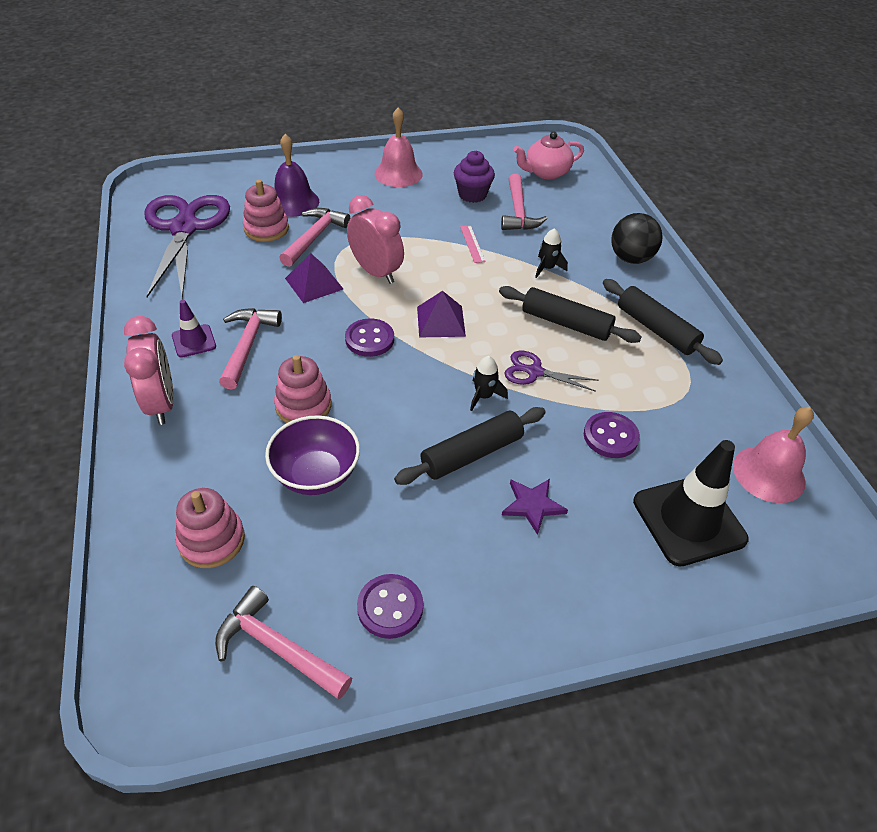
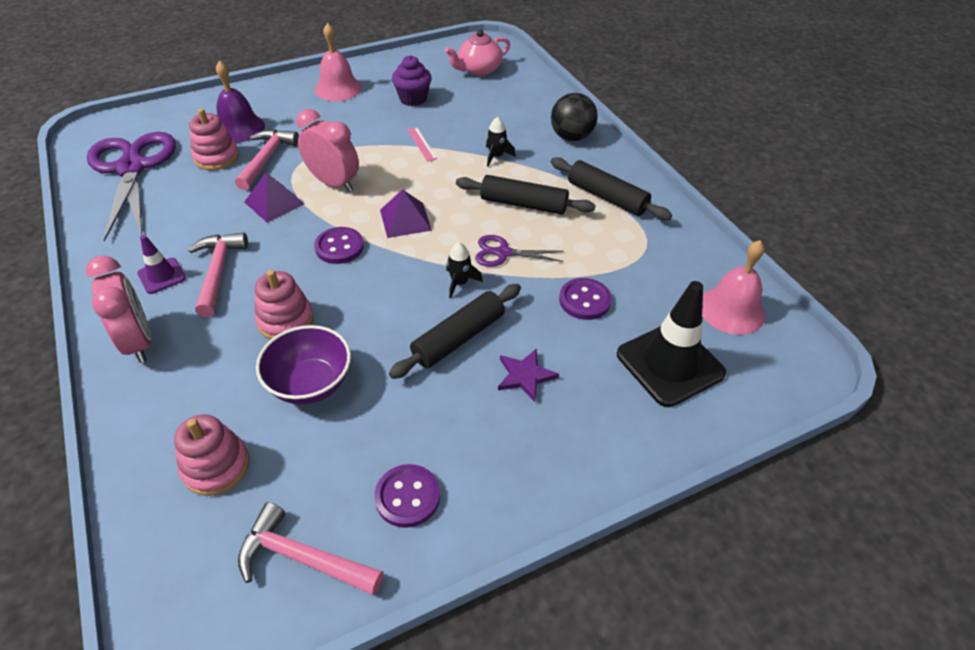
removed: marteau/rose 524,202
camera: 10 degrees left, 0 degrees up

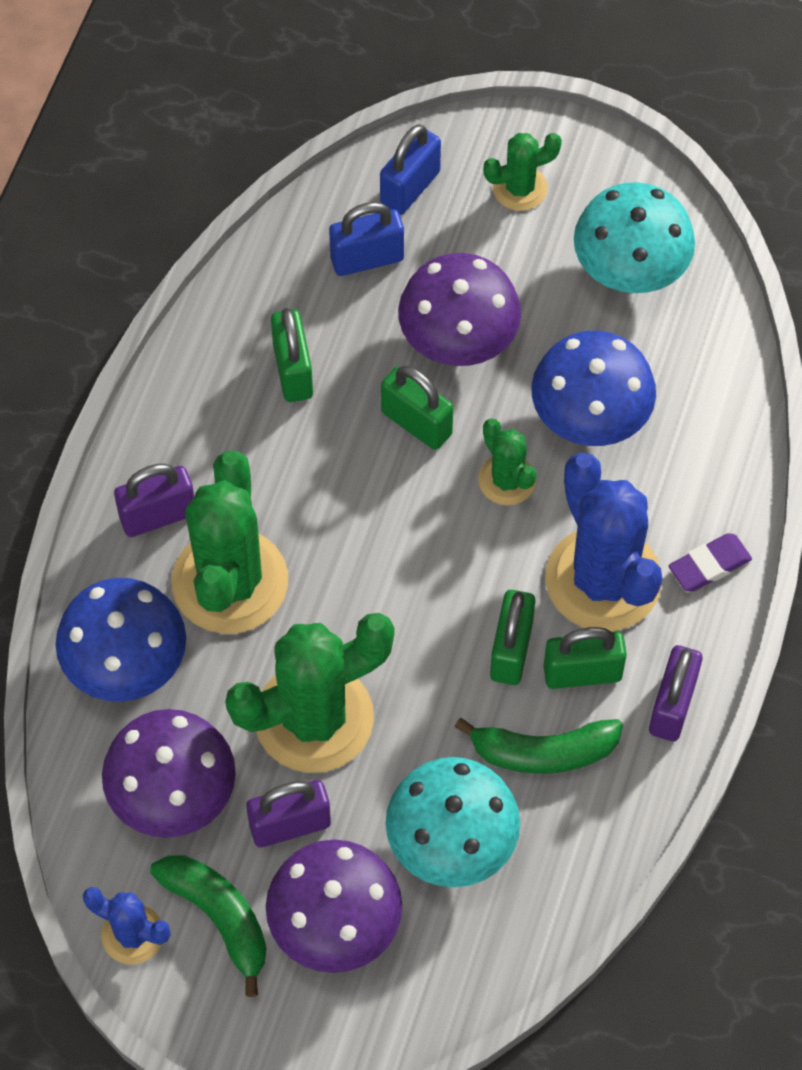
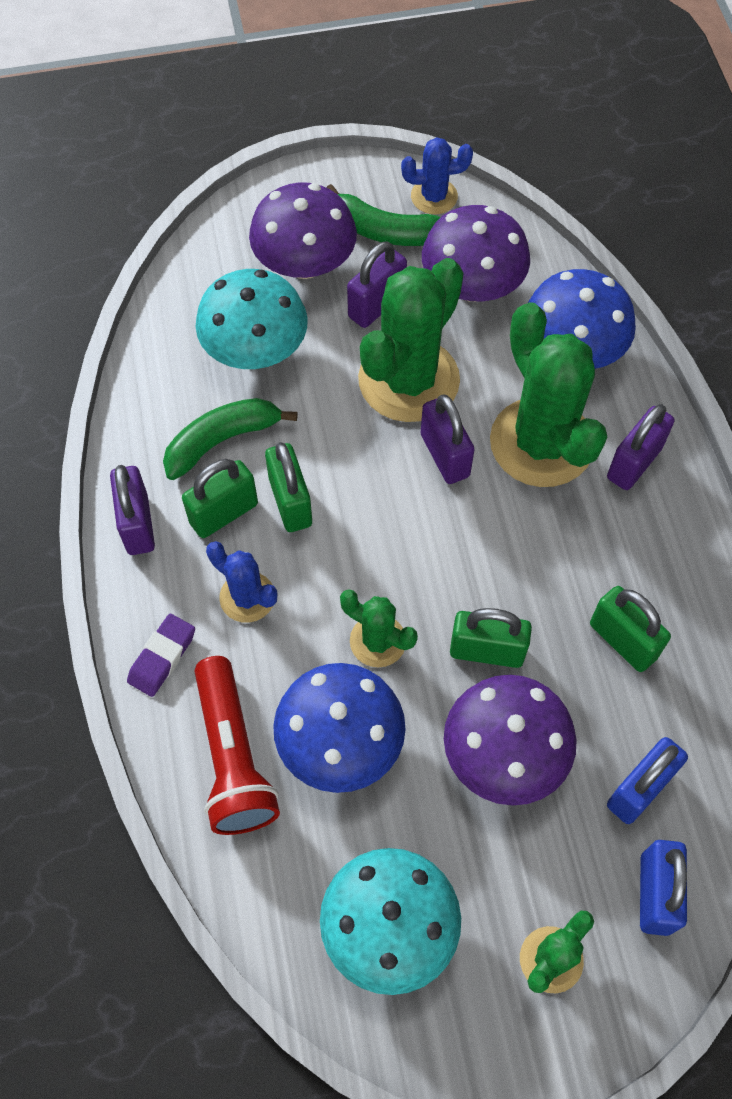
added: lampe de poche/rouge 237,745; cadenas/violet 448,439
resized: cactus/bleu 603,541 = 241,582 x0.50
camera: 150 degrees right, 0 degrees up

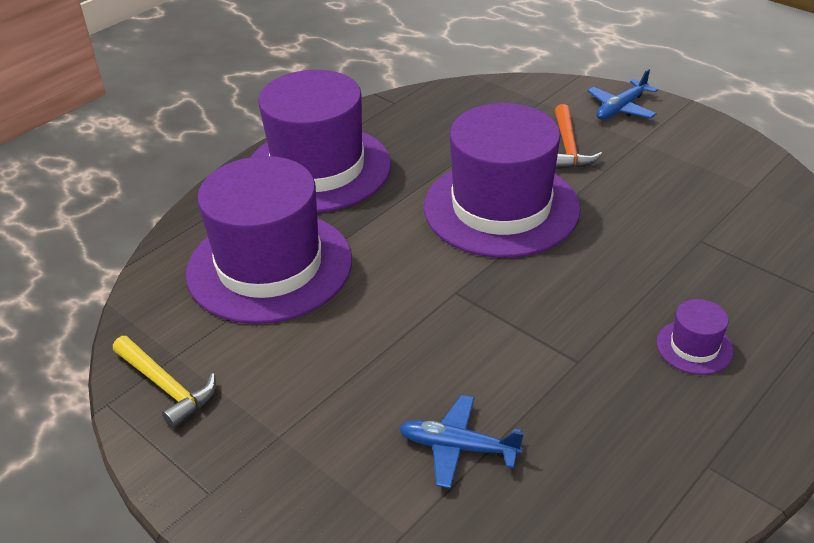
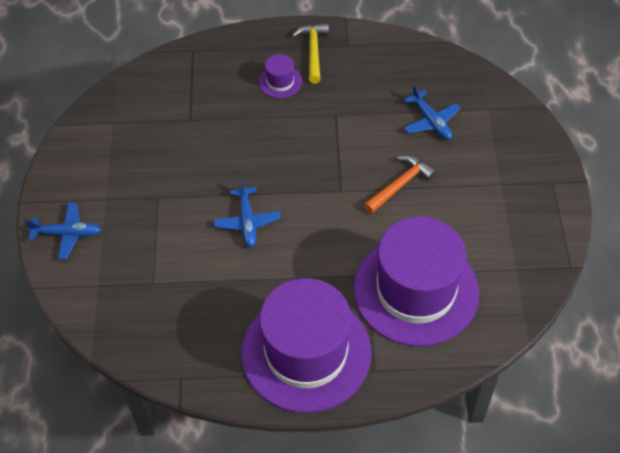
moved: marteau/jaune 164,382 to 310,53; marteau/orange 579,136 to 400,184
replaced: chapeau/violet 502,180 to avion/bleu 247,212
camera: 135 degrees left, 15 degrees up

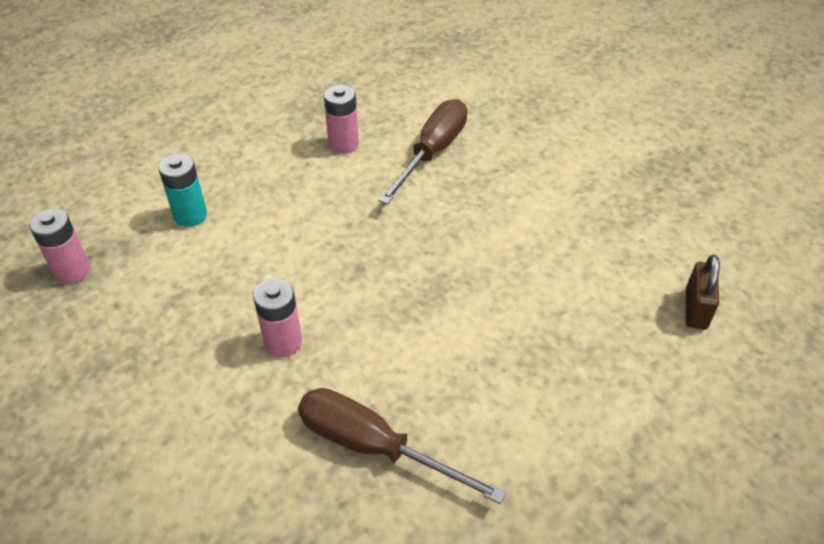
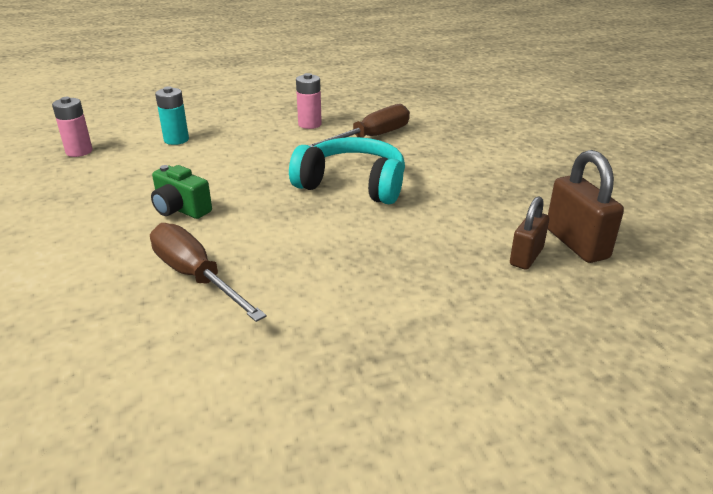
added: casque audio/turquoise 347,170; cadenas/marron 586,206
replaced: pile/rose 277,318 to appareil photo/vert 181,192
camera: 20 degrees right, 15 degrees down

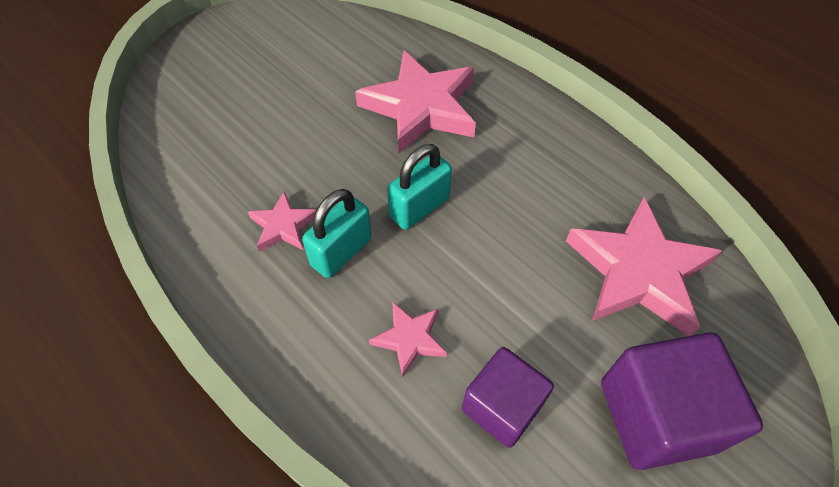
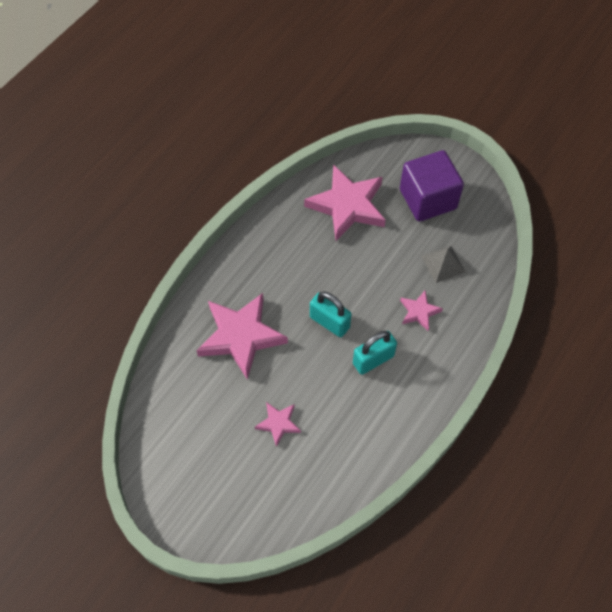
moved: étoile/rose 282,221 to 278,424
replaced: cube/violet 508,397 to pyramide/gris 443,264
turned: cadenas/turquoise 337,233 = 375,353 60 degrees counterclockwise
camera: 100 degrees left, 5 degrees up

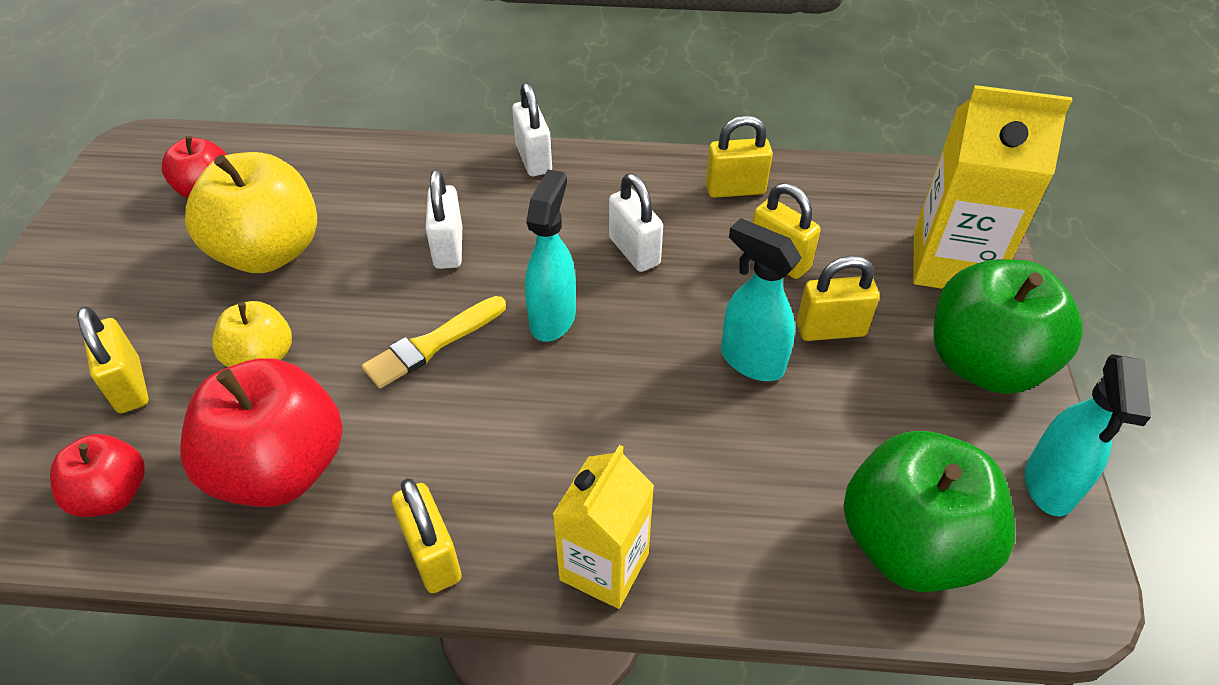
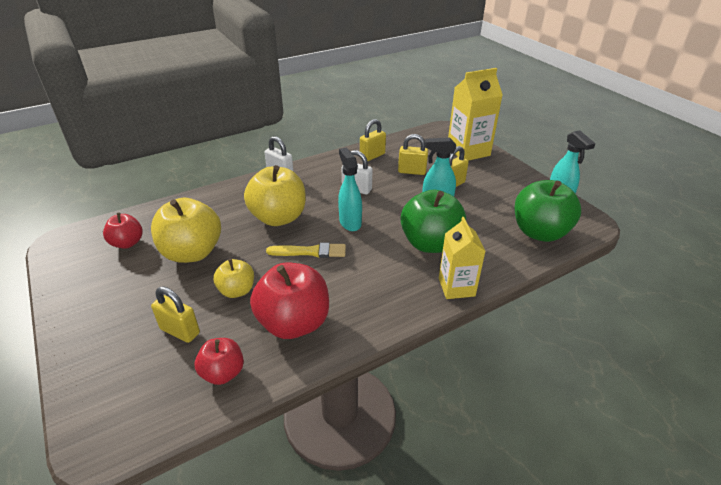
removed: cadenas/jaune 427,535
moved: pomme/vert 1008,326 to 433,221
replaced: cadenas/blanc 444,219 to pomme/jaune 275,195
turned: pinceau/jaune 434,342 = 306,250 105 degrees counterclockwise
camera: 35 degrees left, 10 degrees down

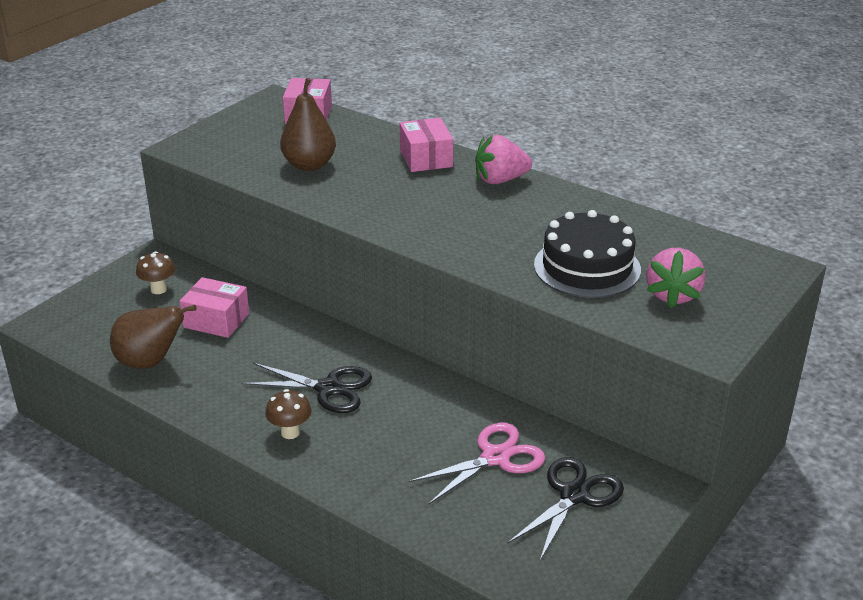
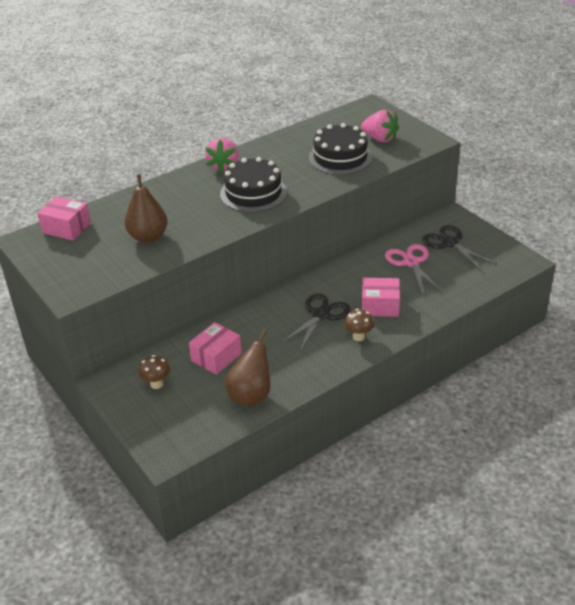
added: gâteau/noir 253,184
moved: boîte/rose 426,145 to 381,297
camera: 70 degrees left, 5 degrees up

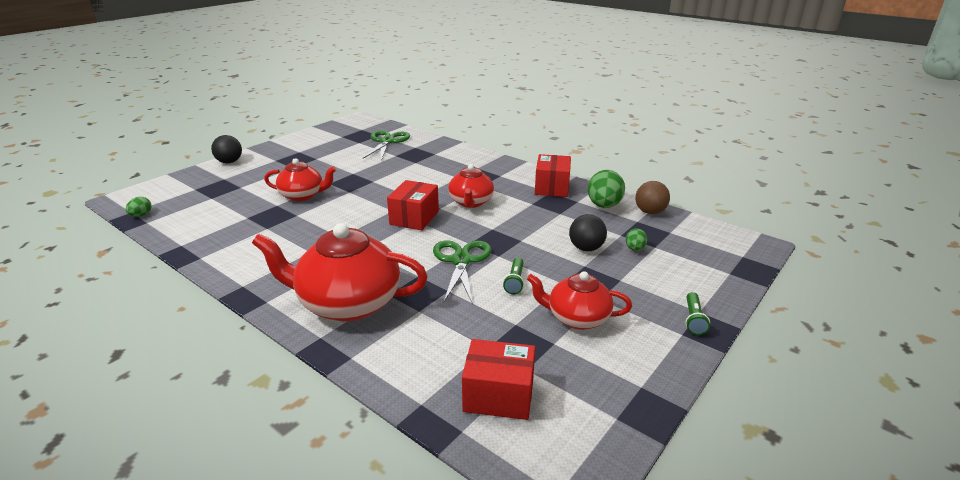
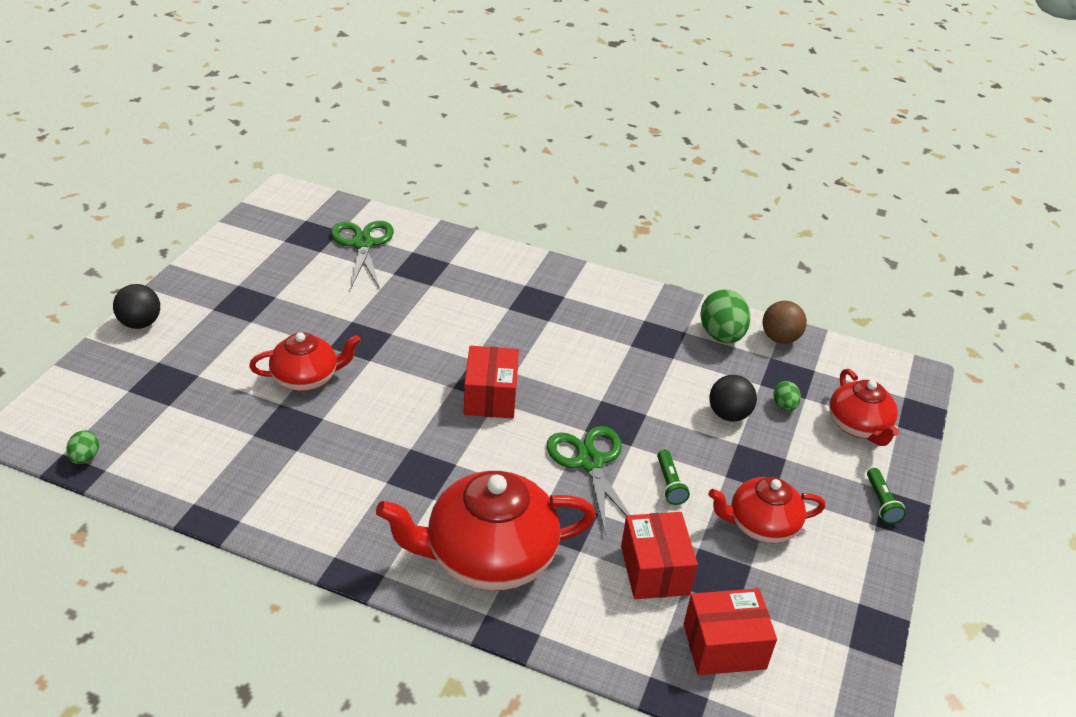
moved: théière/rouge 471,186 to 864,407; boîte/rouge 553,175 to 659,555
camera: 20 degrees left, 10 degrees up

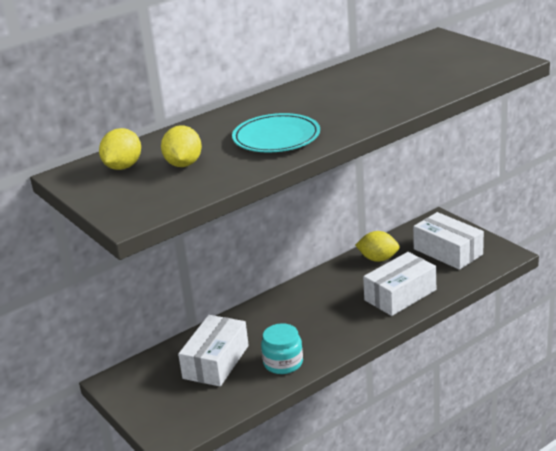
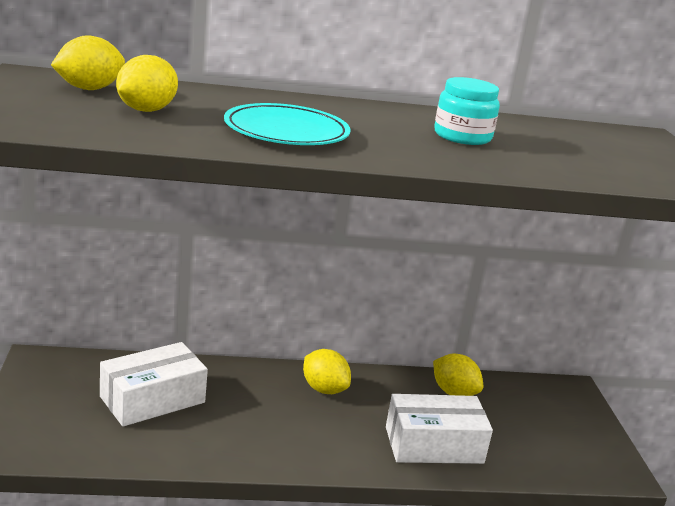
removed: boîte/blanc 448,241
added: citron/jaune 327,371
moved: bocal/turquoise 282,348 to 467,111
camera: 25 degrees right, 5 degrees down

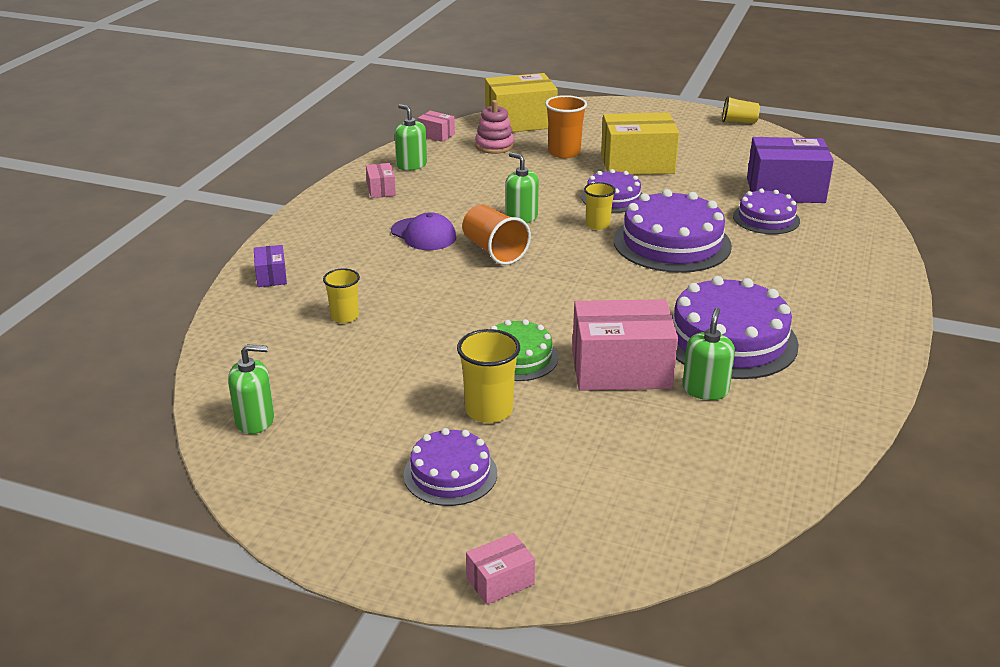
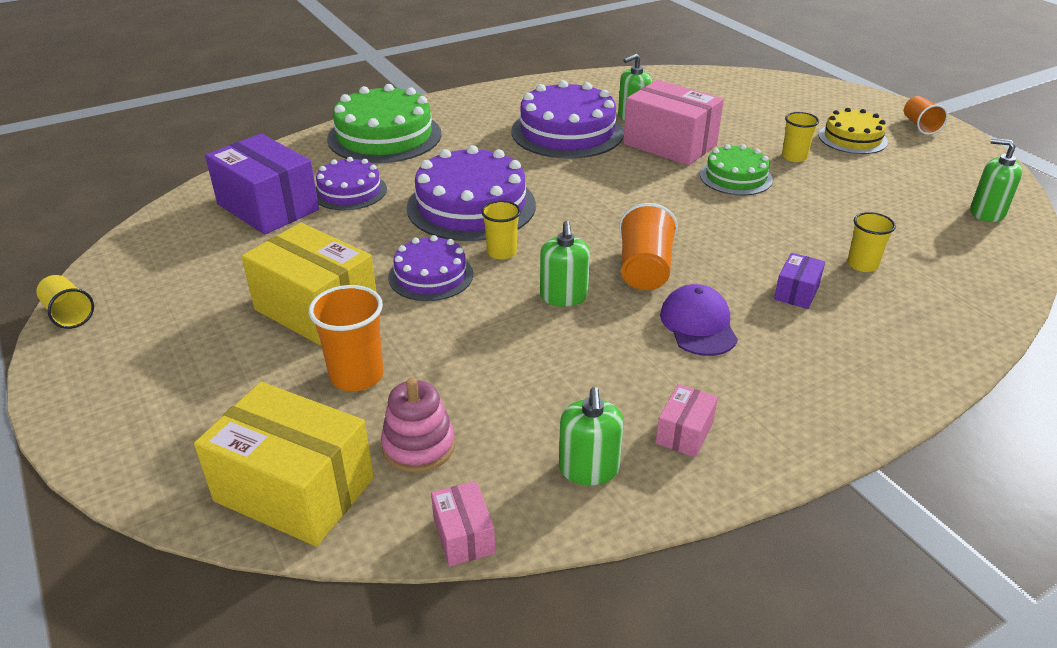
removed: boîte/rose 500,569
added: gâteau/vert 384,123; gobelet/orange 926,115
moved: boîte/violet 270,266 to 799,281
recoloured: gâteau/violet 450,467 to gâteau/jaune 853,131
resized: gobelet/jaune 488,376 = 800,137 x0.66
camera: 140 degrees left, 5 degrees up

